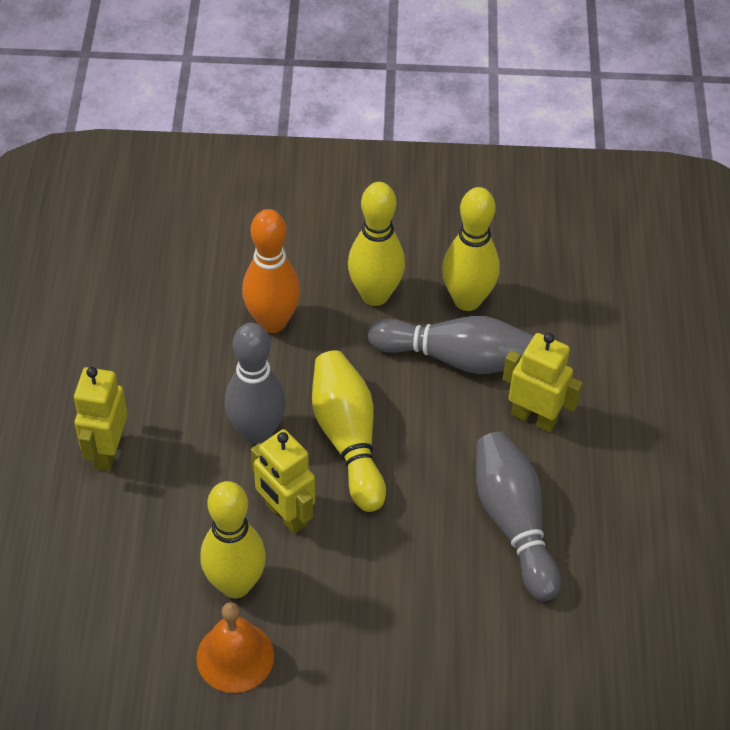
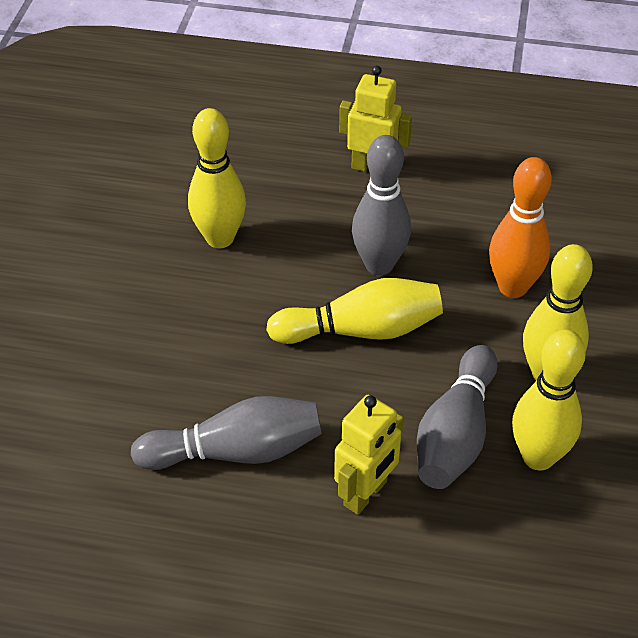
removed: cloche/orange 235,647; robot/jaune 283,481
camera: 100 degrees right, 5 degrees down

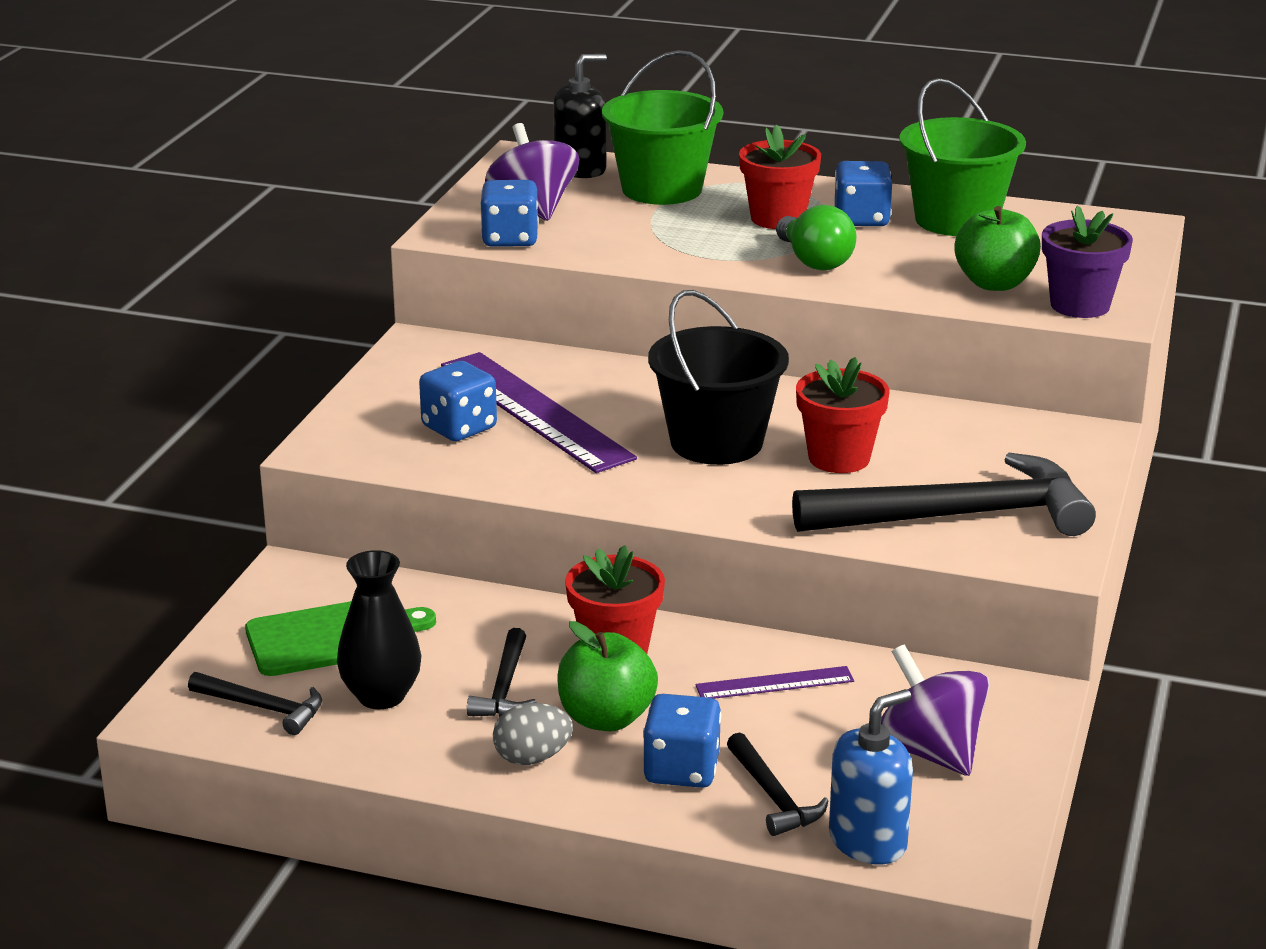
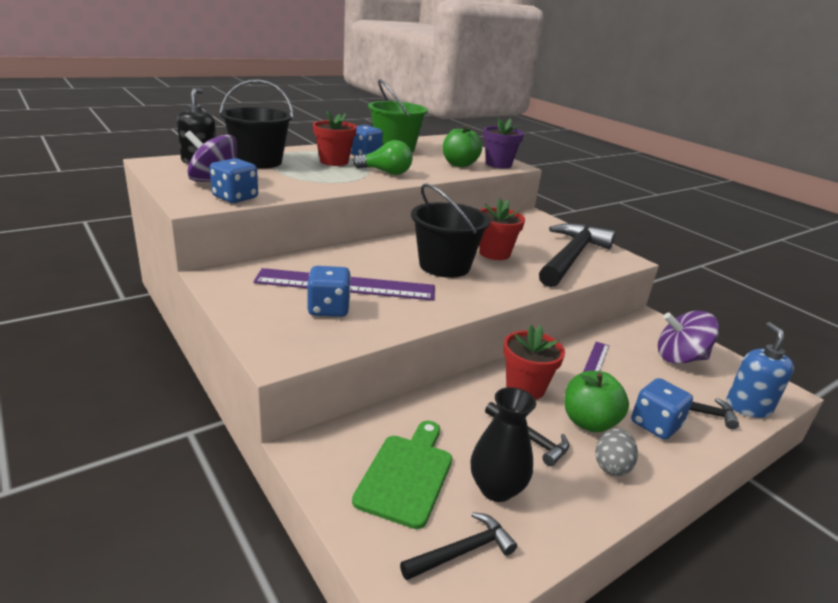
recoloured: seau/vert 662,127 to seau/noir 257,124
camera: 55 degrees left, 0 degrees up

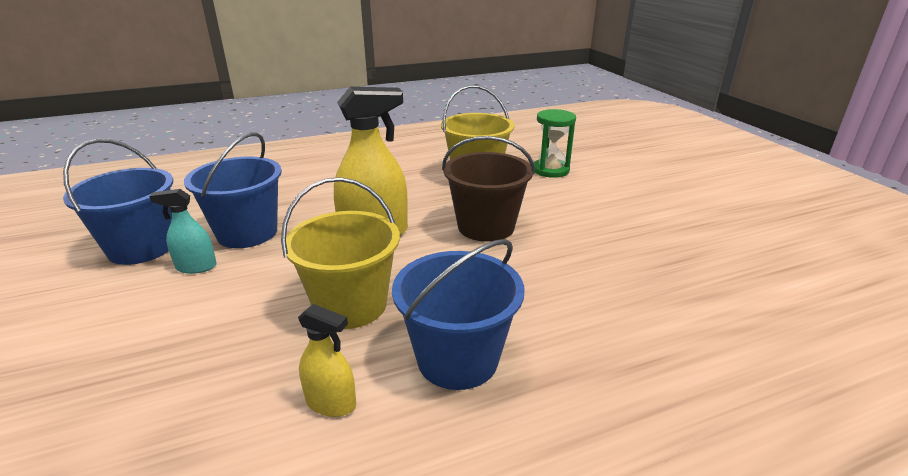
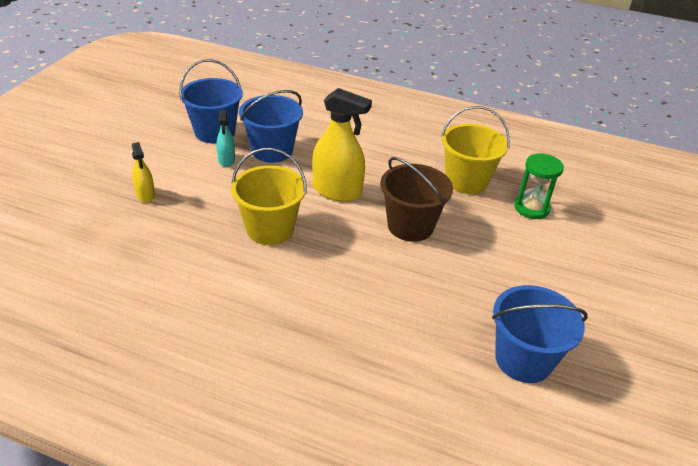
moved: vaporisateur/jaune 327,360 to 143,172; seau/bleu 458,314 to 540,334
turned: vaporisateur/turquoise 183,231 = 226,138 135 degrees counterclockwise
camera: 40 degrees right, 10 degrees up

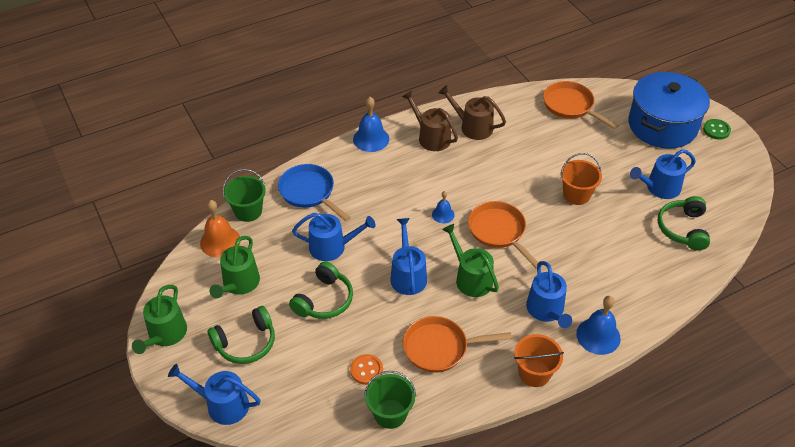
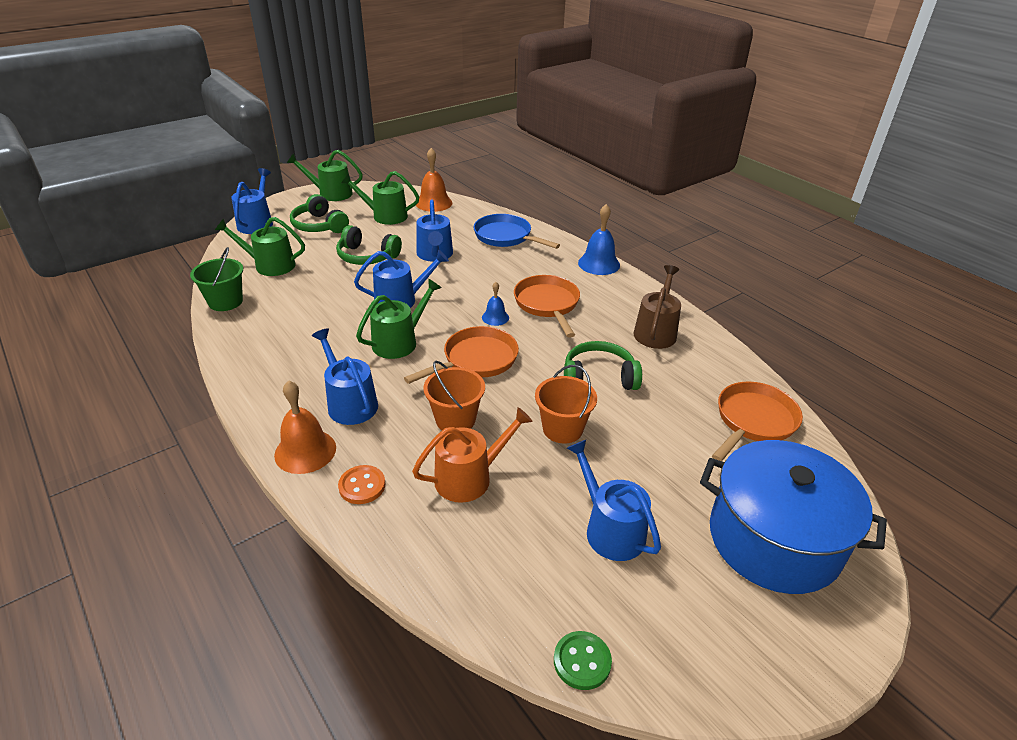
removed: seau/vert 244,195; arrosoir/marron 430,120
added: arrosoir/vert 260,246; arrosoir/orange 472,455
moved: bouton/orange 366,369 to 362,484; poêle/orange 457,344 to 547,306; seau/orange 539,360 to 454,395; casque audio/vert 684,223 to 603,365; bouton/vert 717,129 to 583,660
recoloured: cloche/bleu 598,325 to cloche/orange 305,427
turned: poêle/bleu 314,192 = 517,231 90 degrees counterclockwise; arrosoir/bleu 549,294 = 345,376 75 degrees clockwise
camera: 80 degrees right, 10 degrees down

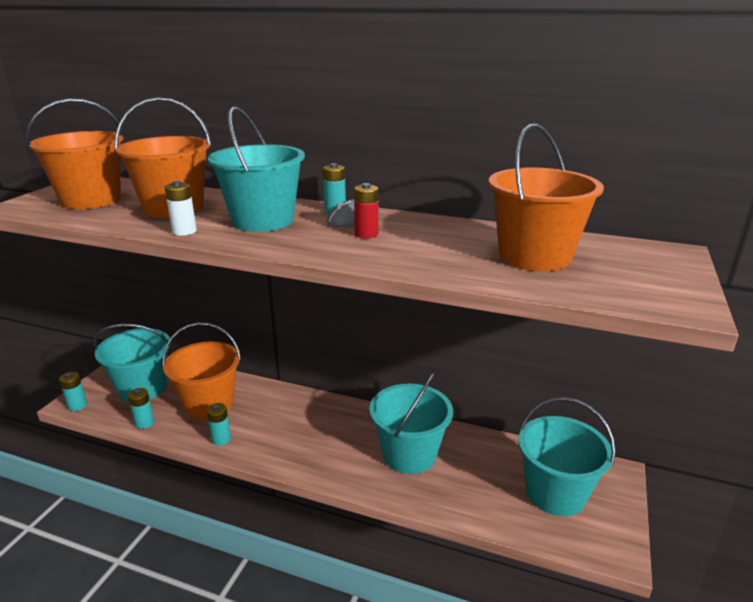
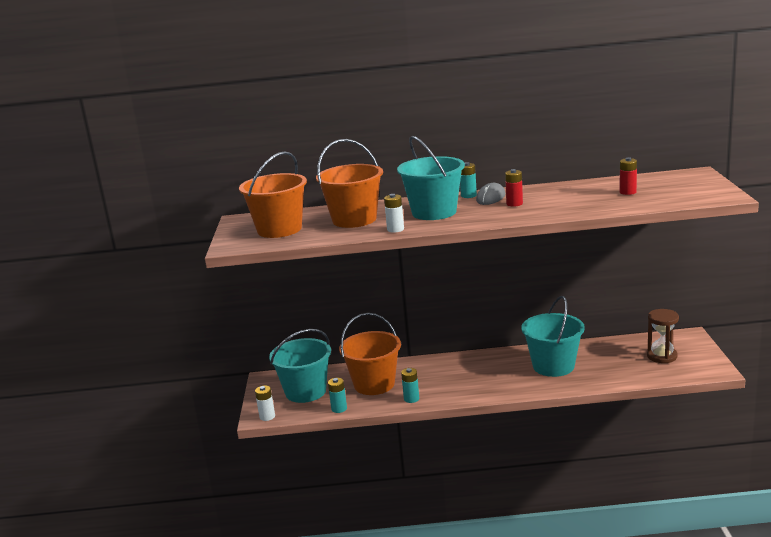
replaced: seau/orange 546,197 to pile/rouge 628,176; seau/turquoise 567,456 to sablier/marron 663,336
recoloured: pile/turquoise 73,391 to pile/blanc 265,403
camera: 20 degrees left, 5 degrees down

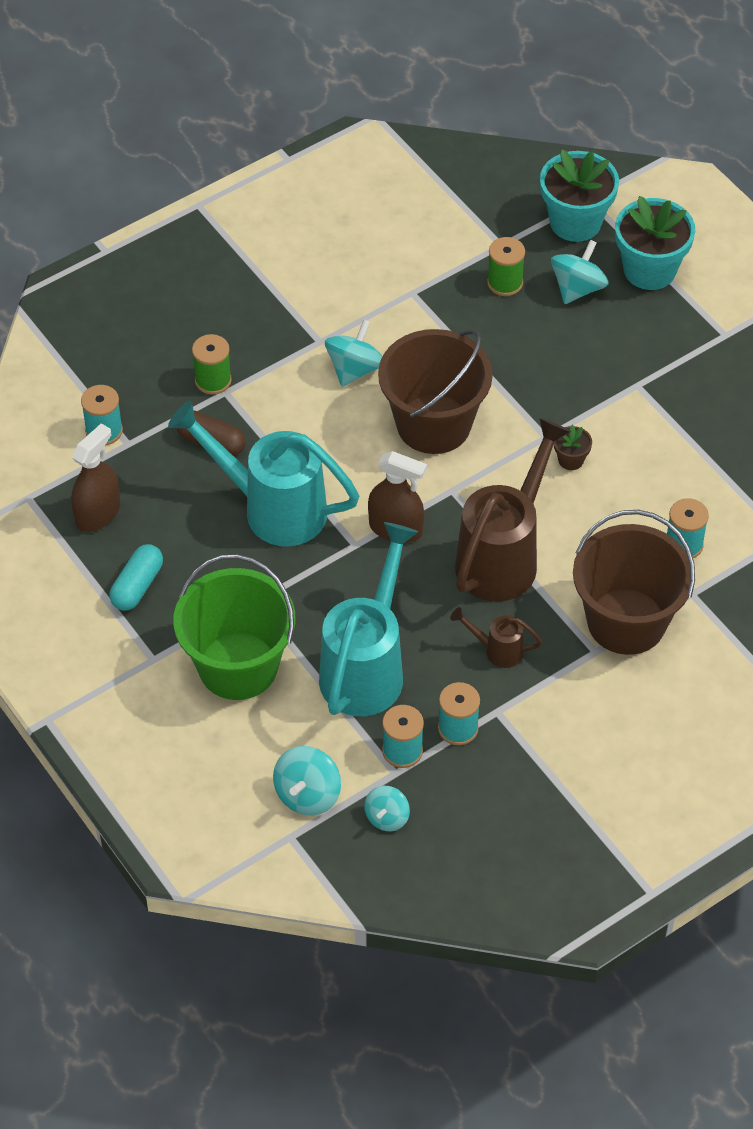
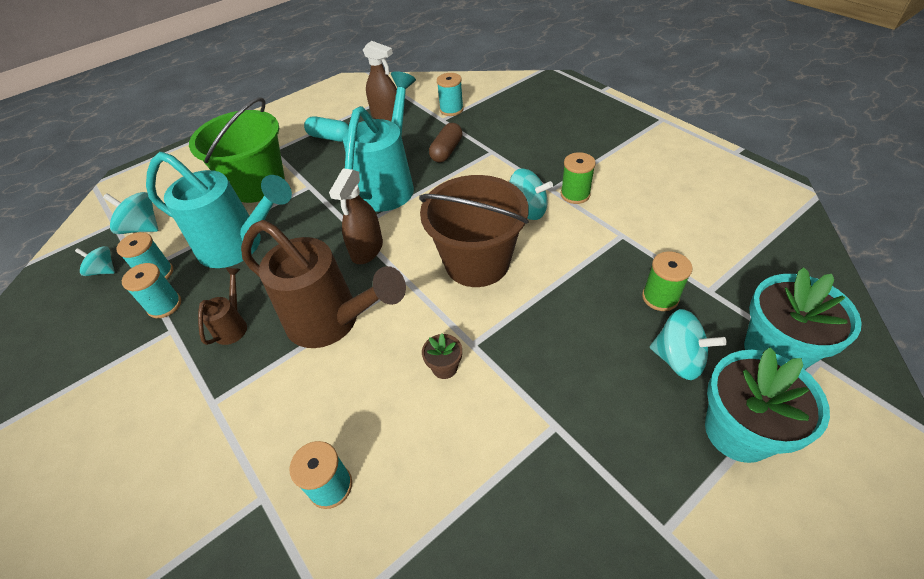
removed: seau/marron 634,582
moved: bobine/vert 212,364 to 578,178
camera: 90 degrees right, 5 degrees down

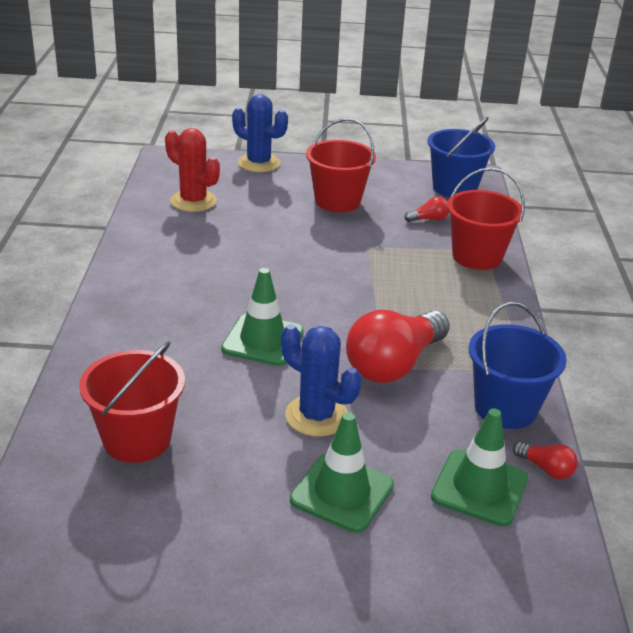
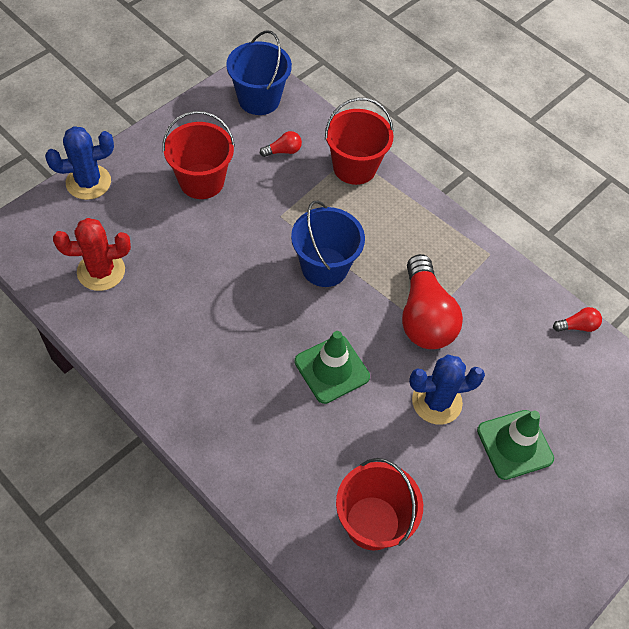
removed: cône de chantier/vert 479,467
moved: seau/bleu 518,365 to 328,244
turned: ampoule/rouge 427,209 = 281,144 45 degrees clockwise
camera: 50 degrees left, 25 degrees up

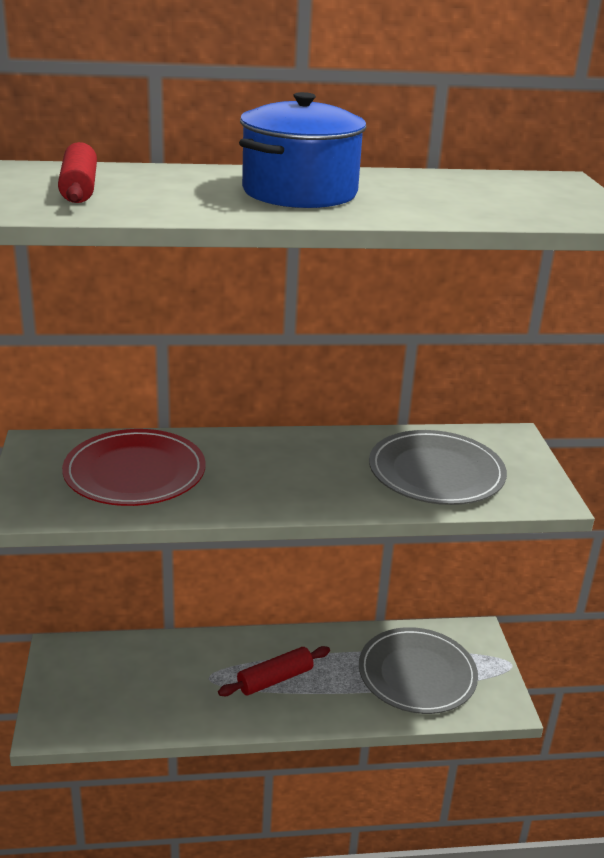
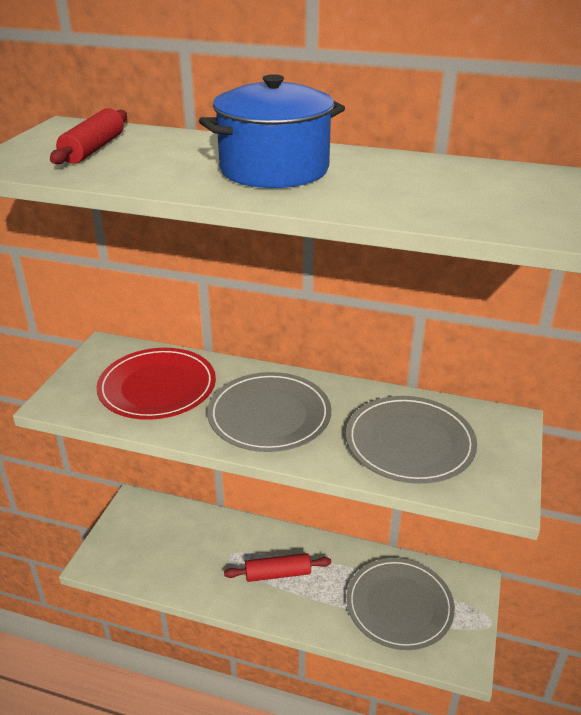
added: assiette/gris 269,412
camera: 25 degrees right, 5 degrees up

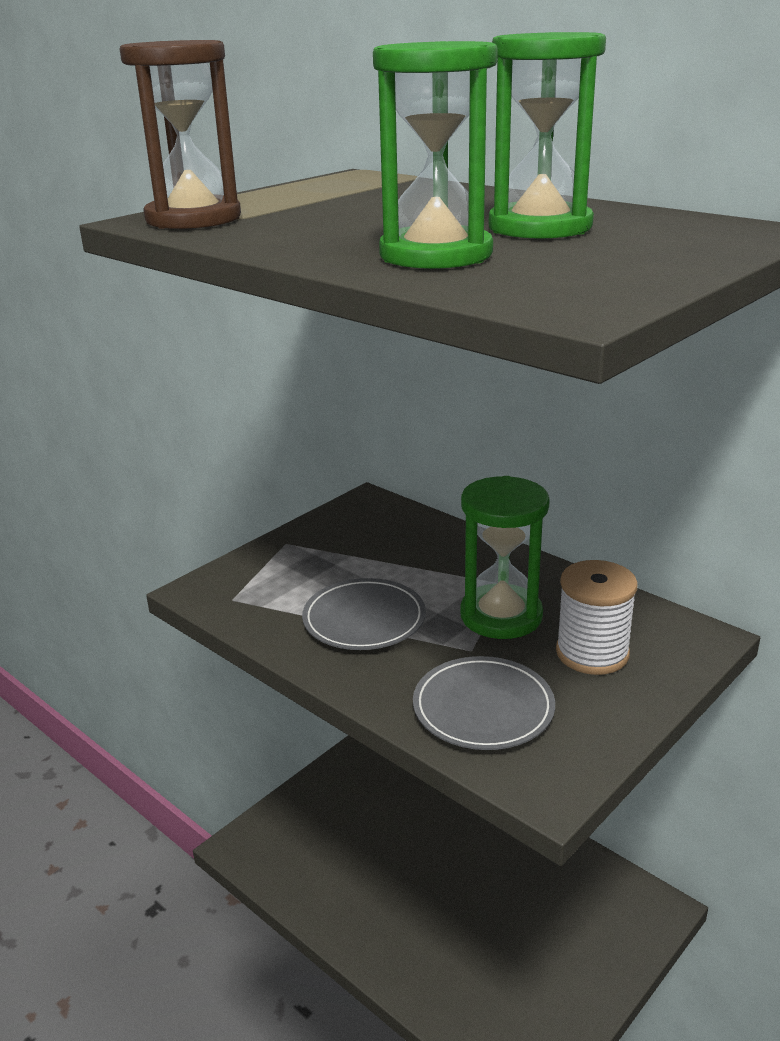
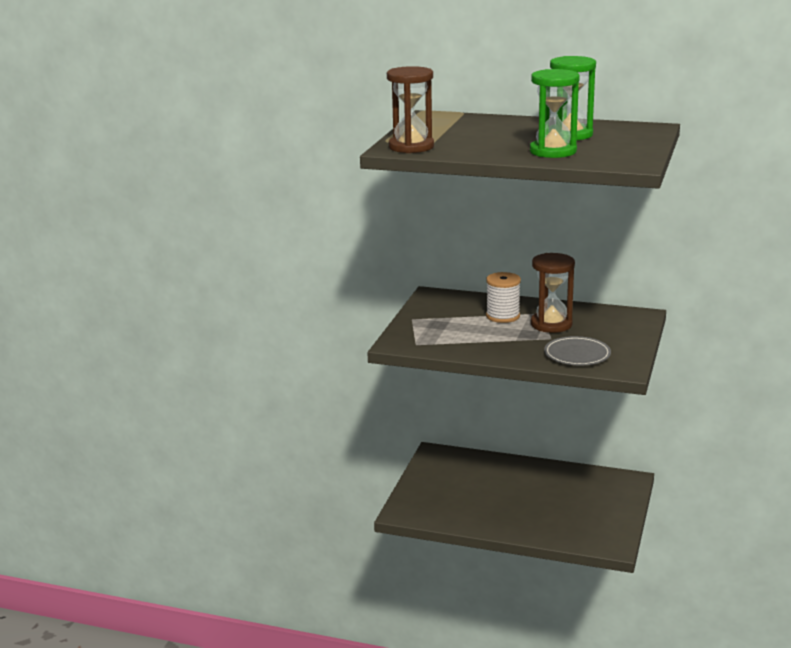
removed: assiette/gris 364,614
moved: bobine/blanc 597,617 to 503,297
recoloured: sablier/vert 505,557 to sablier/marron 553,293
camera: 25 degrees left, 5 degrees down

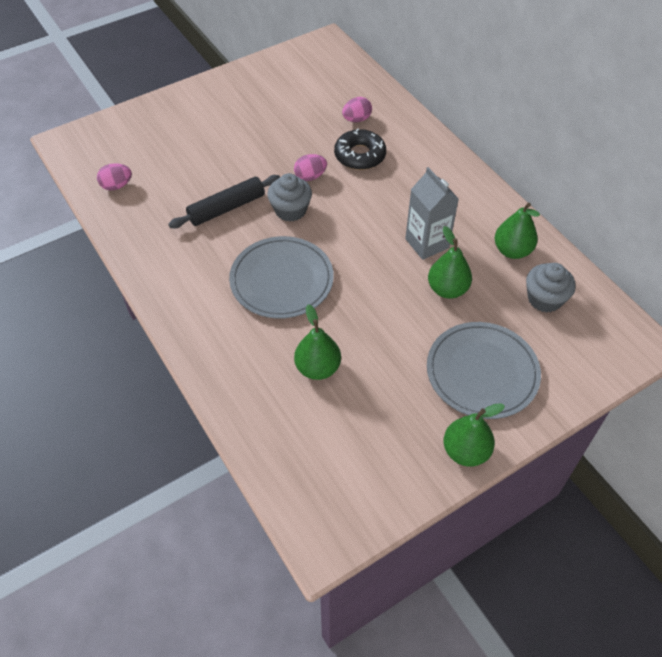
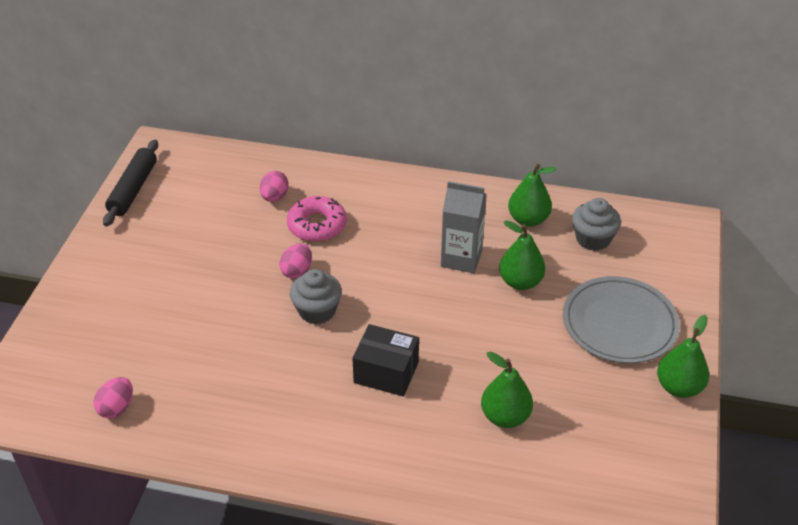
moved: rouleau à pâtisserie/noir 224,201 to 130,183
replaced: assiette/gris 281,277 to boîte/noir 385,360
recoloured: beignet/noir 360,149 to beignet/rose 317,219
camera: 45 degrees left, 10 degrees down

